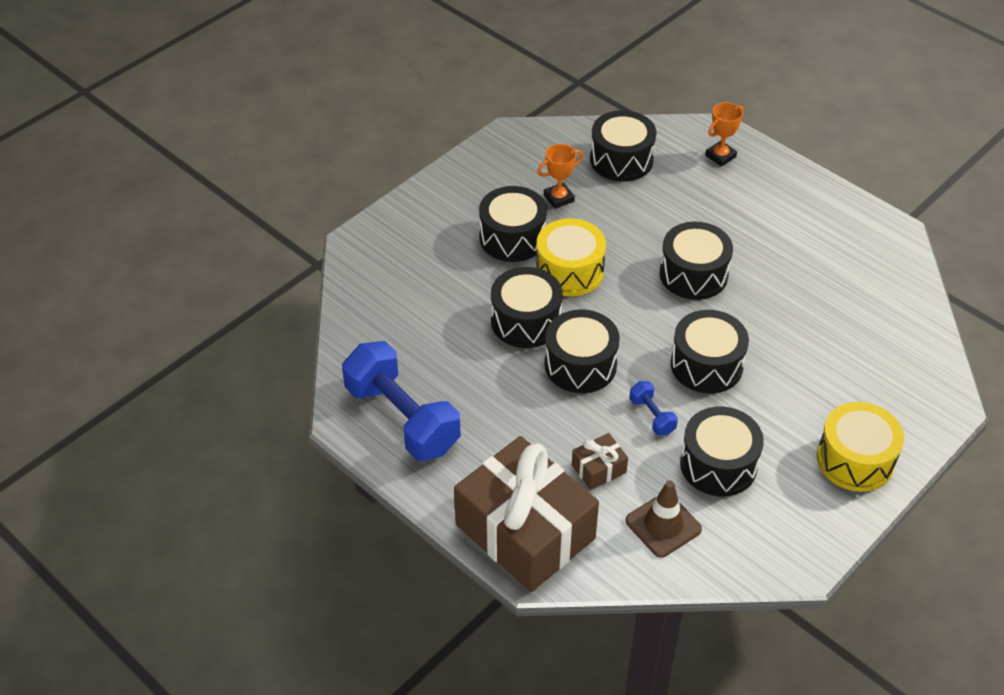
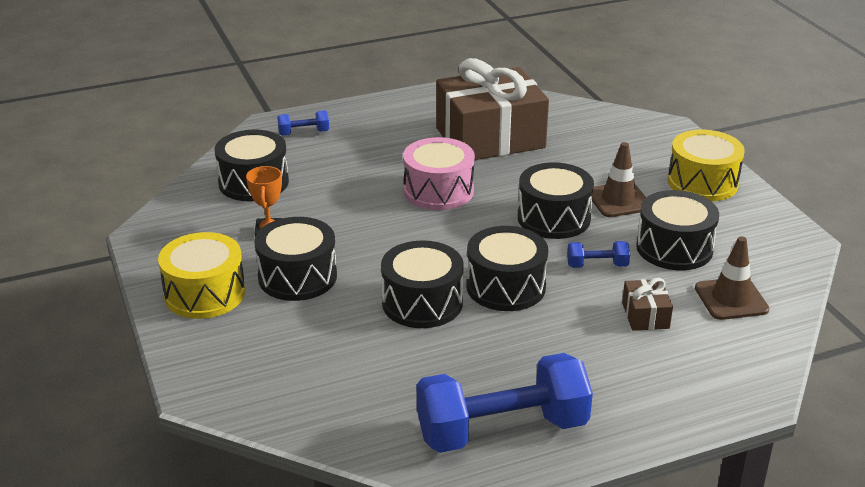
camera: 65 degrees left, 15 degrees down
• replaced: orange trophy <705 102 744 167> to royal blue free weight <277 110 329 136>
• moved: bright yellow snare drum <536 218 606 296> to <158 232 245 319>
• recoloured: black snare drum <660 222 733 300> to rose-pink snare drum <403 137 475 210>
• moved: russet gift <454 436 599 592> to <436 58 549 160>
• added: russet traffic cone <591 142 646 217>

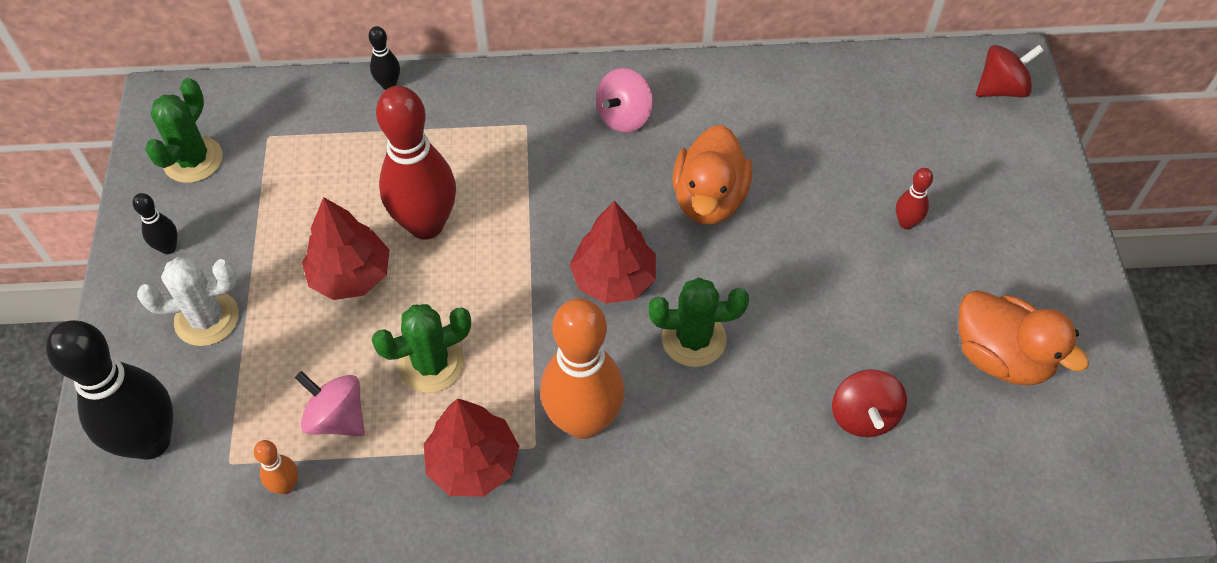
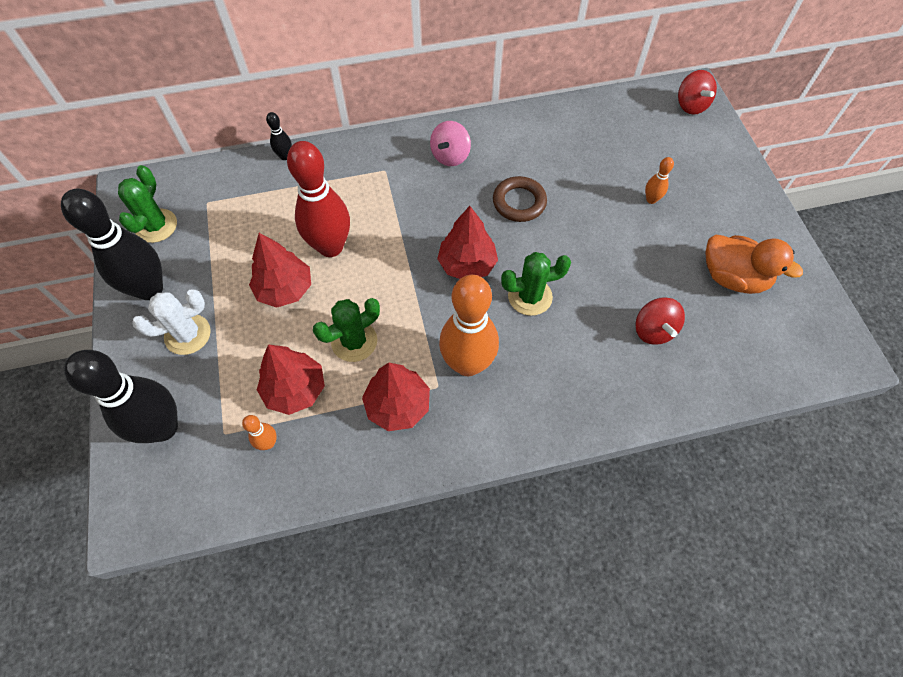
camera: 10 degrees left, 5 degrees up
• turned: crimson spinning top <976 45 1044 97> = <678 70 717 115> 105 degrees clockwise
• replaced: orange duck <672 125 752 224> to russet hoop <493 176 547 222>
• recoloured: crimson bowling pin <896 168 933 229> to orange bowling pin <645 157 674 204>
• resized: black bowling pin <133 193 177 254> = <61 189 163 300> x2.31
• replaced: rose-pink spinning top <295 371 365 436> to crimson fir tree <257 344 325 415>

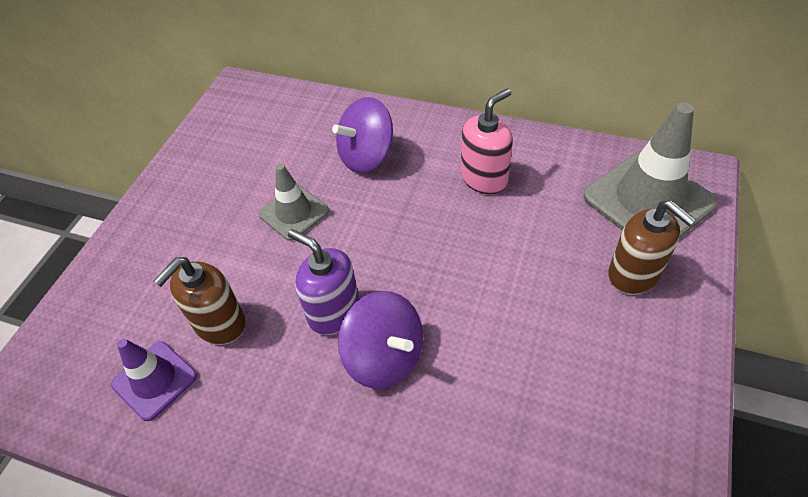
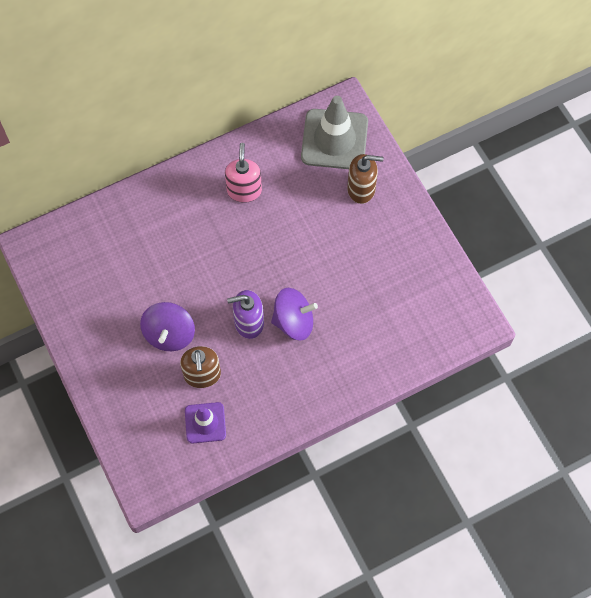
camera: 50 degrees left, 15 degrees up
• moved: purple spinning top <332 97 393 173> to <140 302 195 351>
• removed: gray traffic cone <259 164 329 241>

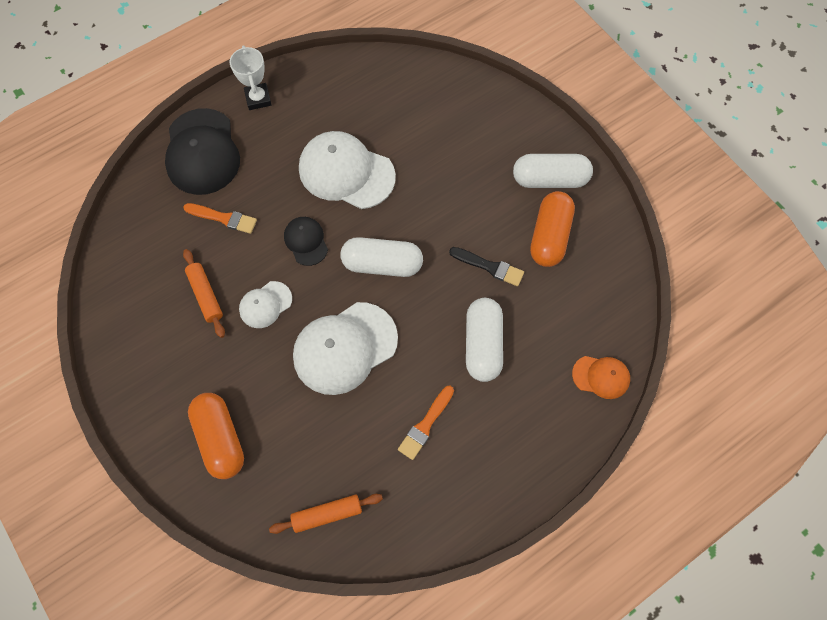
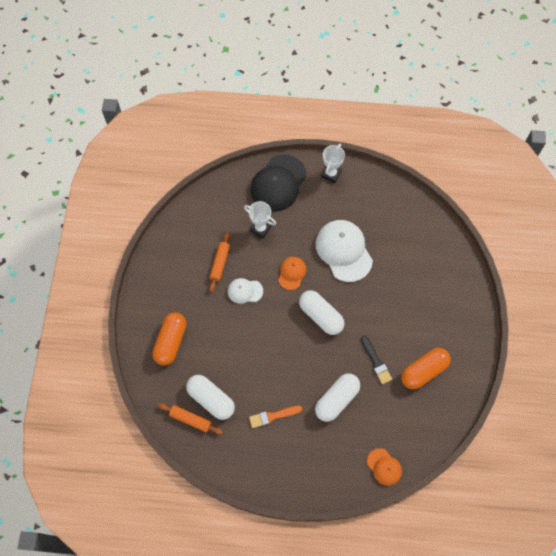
camera: 40 degrees right, 0 degrees up
• moved: pure white capsule <513 154 593 188> to <186 375 235 420>
• replaced: orange paintbrush <183 203 257 234> to pure white trophy <244 201 276 238>
• recoloured: black peaked cap <284 217 328 266> to orange peaked cap <278 257 306 290>
• removed: pure white peaked cap <293 302 398 395>

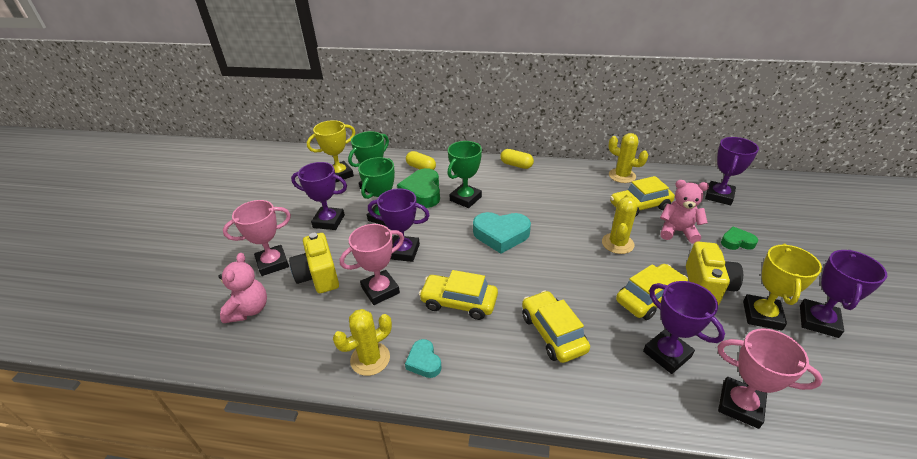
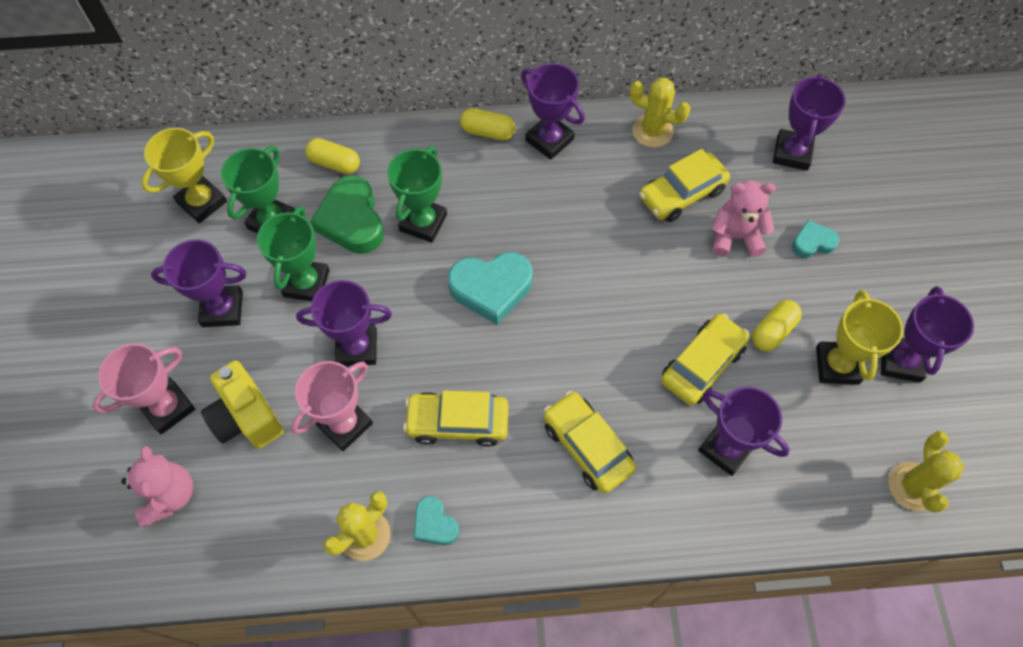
camera: 15 degrees left, 25 degrees up
• moved: bright yellow prickly plant <602 194 638 254> to <889 431 964 513>
• recoloured: leaf-green love heart <721 227 758 250> to aqua love heart <792 220 839 258>
• replaced: bright yellow compact camera <686 242 743 305> to bright yellow capsule <752 300 802 351>
• removed: rose-pink trophy <717 328 823 429>
• added: purple trophy <521 63 585 160>

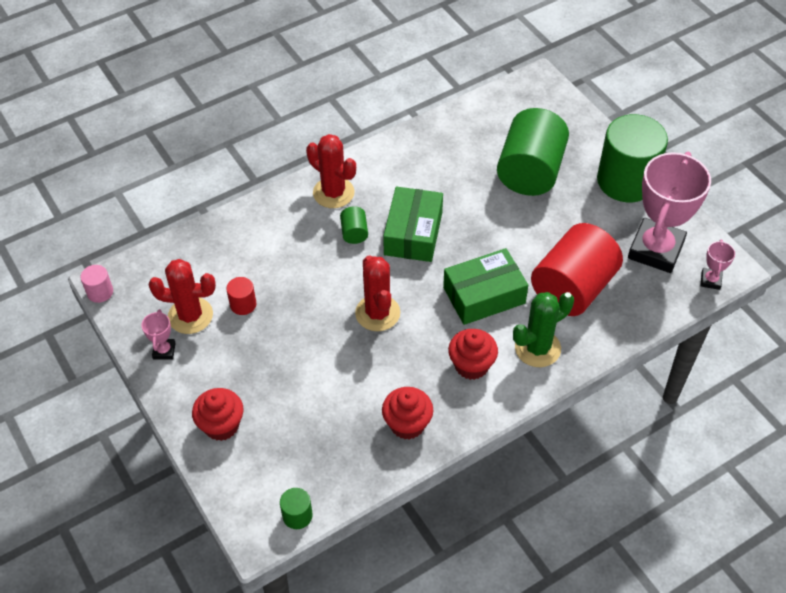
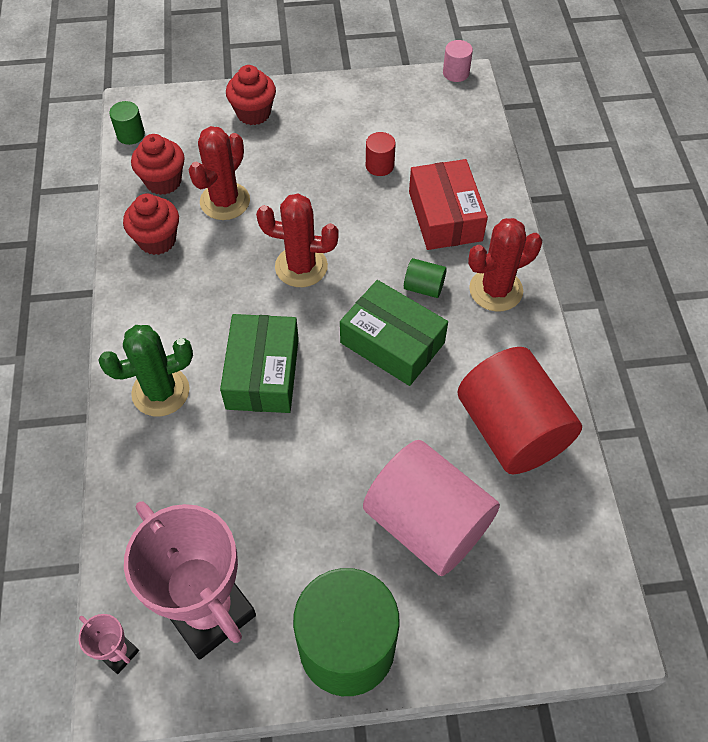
camera: 115 degrees right, 5 degrees up
• recoloured: leaf-green cylinder <497 108 569 196> to rose-pink cylinder <363 440 500 576>
• moved: crimson cylinder <531 223 623 316> to <457 347 582 474>
• moved: crimson prickly plant <149 259 216 334> to <189 126 250 220>
• turned: leaf-green prickly plant <513 292 574 367> = <98 325 193 417> 75 degrees clockwise
• removed: rose-pink trophy <141 309 176 360>
• moved: crimson muffin <448 329 498 380> to <131 134 185 195>
• added: crimson package <409 159 488 250>

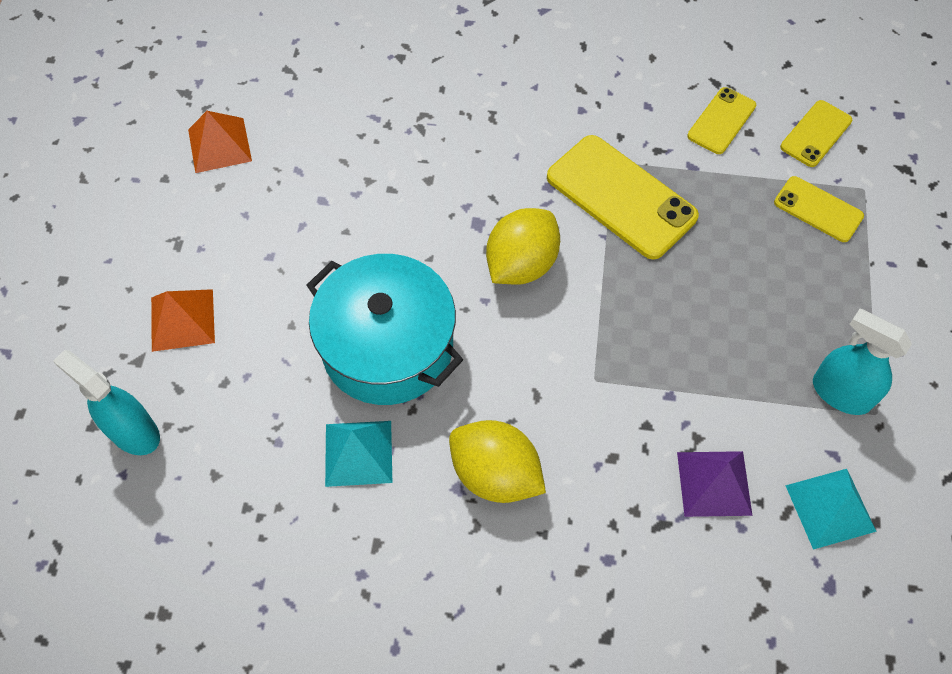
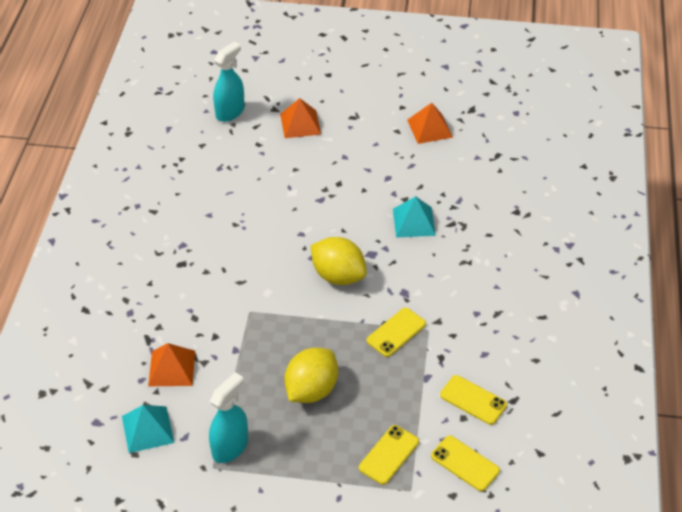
camera: 90 degrees right, 15 degrees down
• resized: bright yellow smartphone <547 135 699 260> = <367 308 426 357> x0.56
• removed: aqua cooking pot <306 254 463 405>
• moved: bright yellow toy lemon <449 420 546 503> to <284 348 338 403>
• moved: aqua pyramid <325 421 392 487> to <393 196 436 238>
• recoloured: purple pyramid <677 451 753 517> to orange pyramid <148 343 195 386>

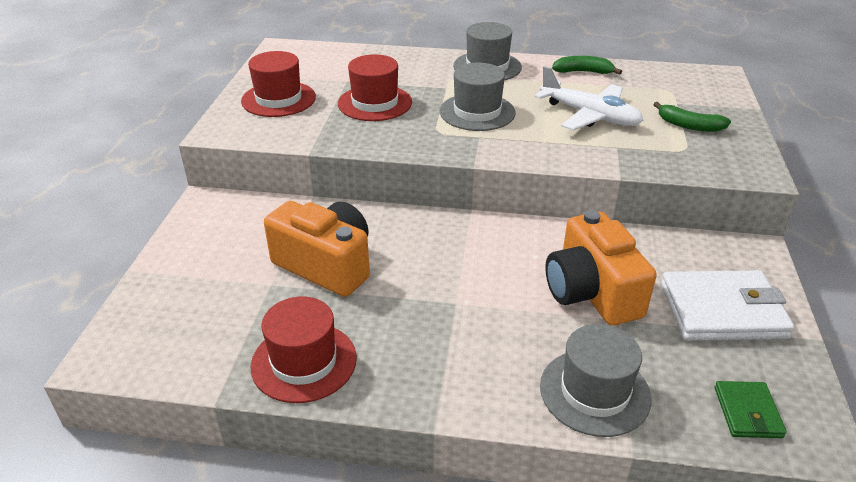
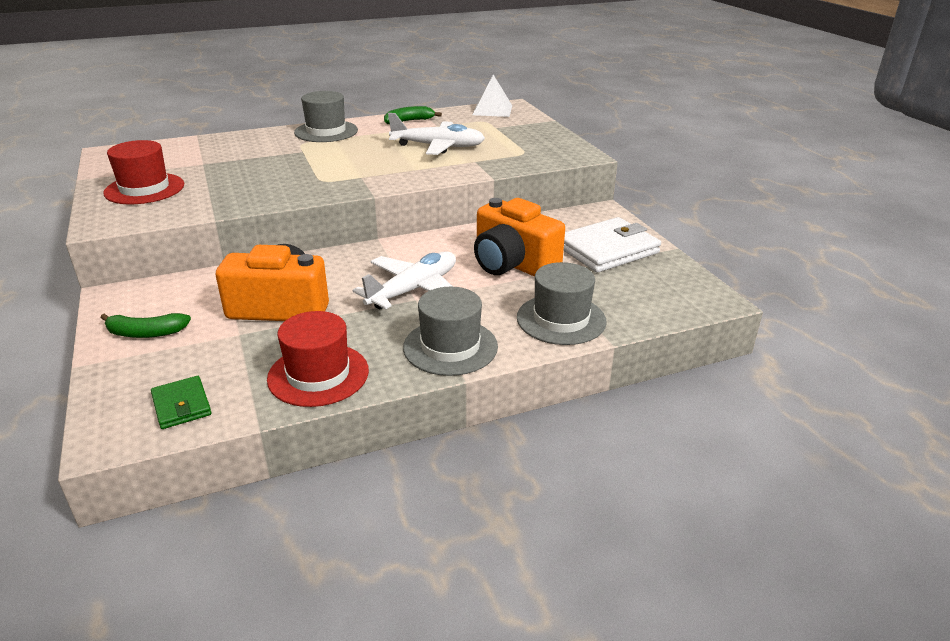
camera: 30 degrees left, 5 degrees down
• removed: crimson hat <338 54 412 121>
• moved: gray hat <440 63 516 131> to <403 287 498 376>
• moved: leaf-green banana <653 102 731 132> to <100 313 191 338>
• moved: leaf-green billfold <715 381 787 438> to <151 376 212 429>
• added: pure white pyramid <473 74 512 117>
• added: pure white aeroplane <353 252 456 309>

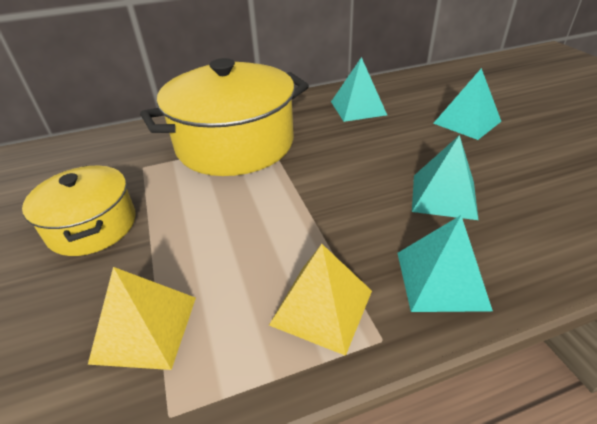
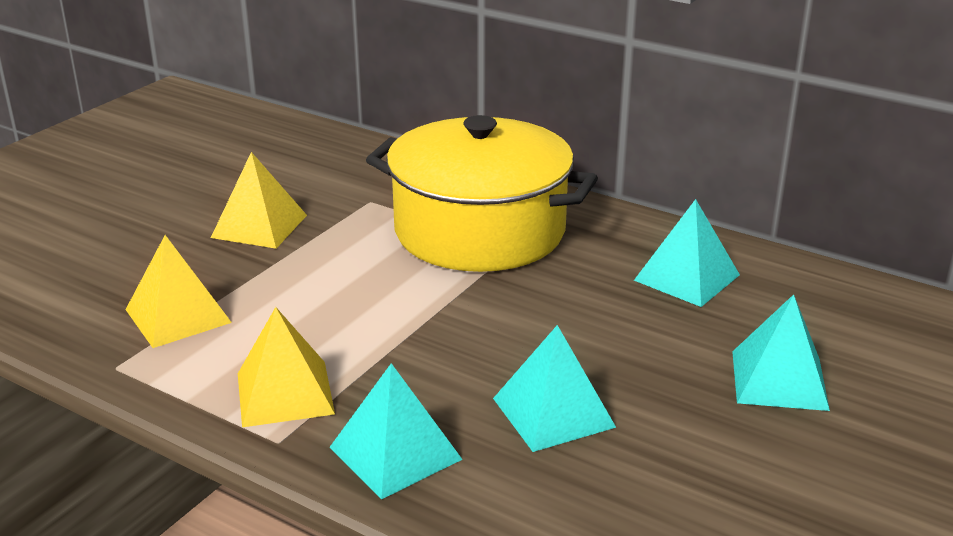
camera: 50 degrees right, 10 degrees down
• replaced: bright yellow cooking pot <22 165 136 256> to bright yellow pyramid <211 152 307 249>

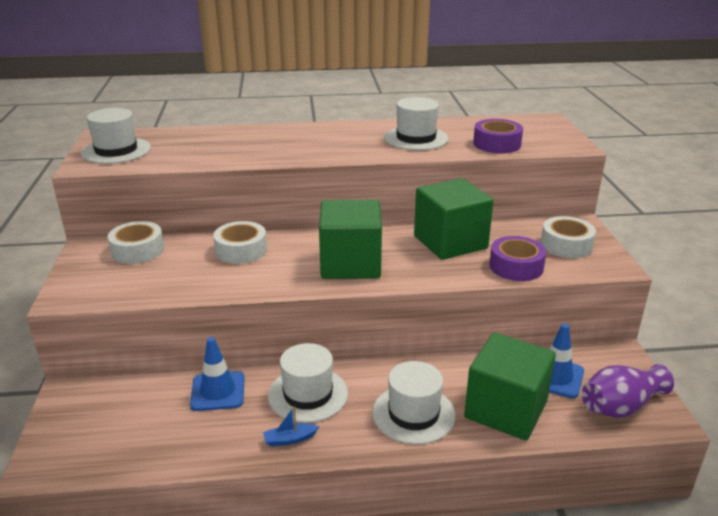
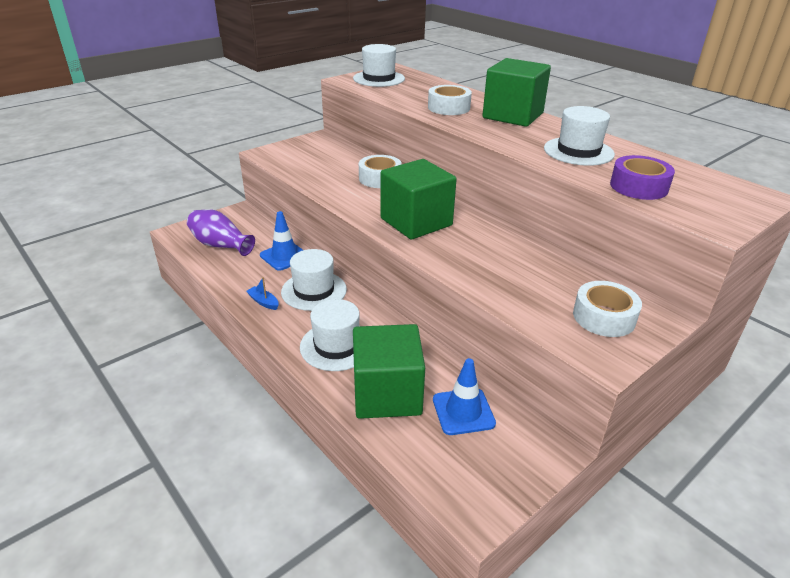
camera: 55 degrees right, 5 degrees up
• moved: leaf-green block <414 178 494 260> to <482 58 551 127>
• moved: pure white sticky tape <108 221 164 264> to <428 85 472 115>
• removed: purple sticky tape <489 236 546 281>
• moved: purple flower vase <582 364 674 417> to <187 210 255 256>

